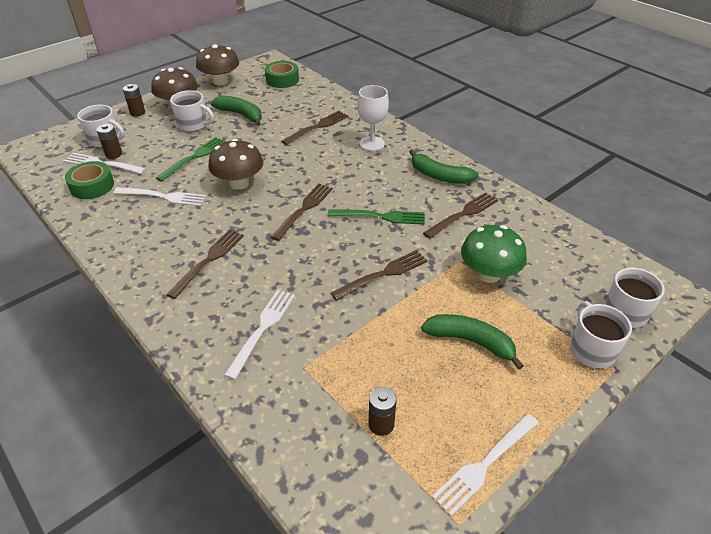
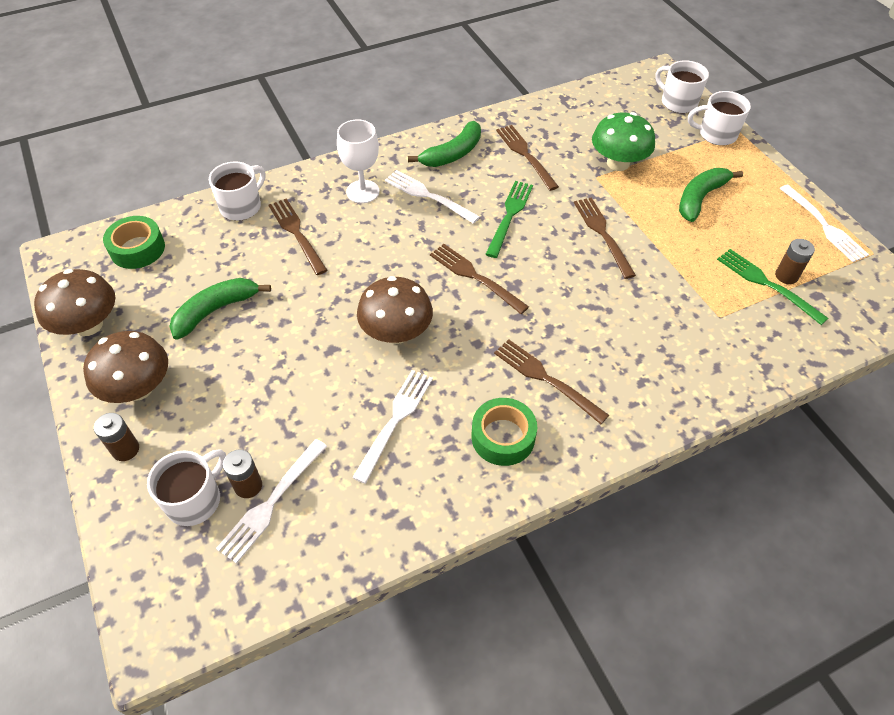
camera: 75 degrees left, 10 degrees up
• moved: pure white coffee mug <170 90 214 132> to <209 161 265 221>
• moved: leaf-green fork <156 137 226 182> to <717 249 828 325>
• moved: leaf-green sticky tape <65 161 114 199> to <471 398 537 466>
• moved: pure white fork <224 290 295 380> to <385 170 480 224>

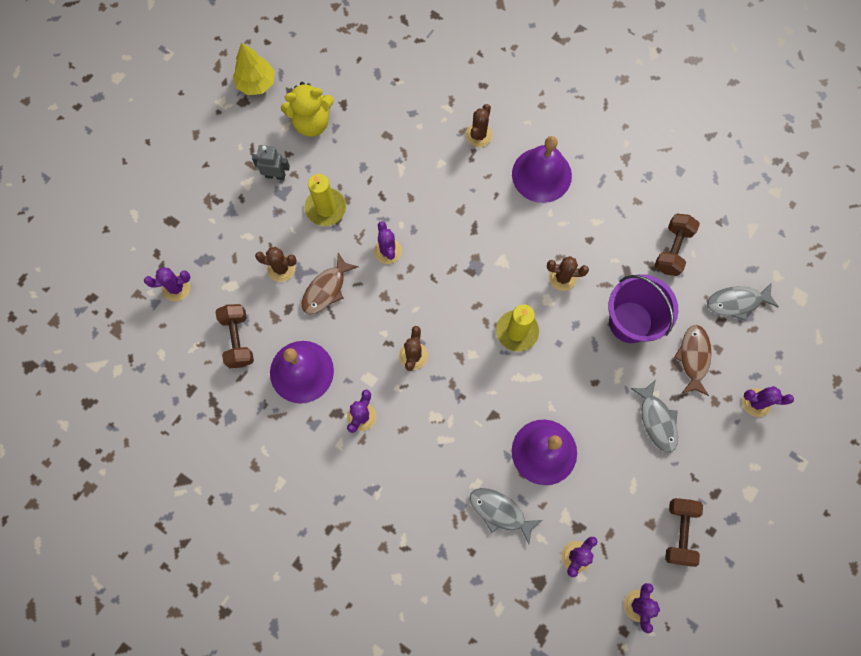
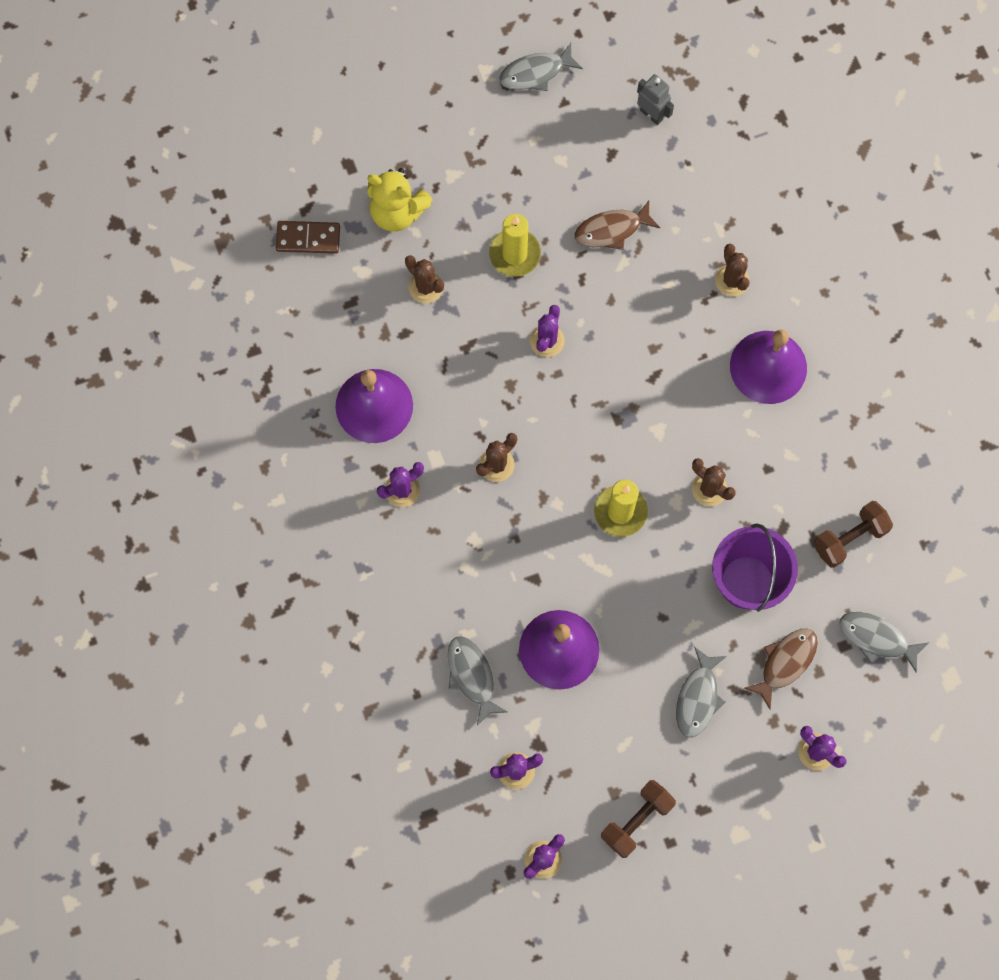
camera: 35 degrees right, 0 degrees up
• replaced: bright yellow fir tree <233 42 275 95> to gray fish figure <499 43 583 91>
• moved: bright yellow stuffed bear <281 82 334 137> to <367 168 433 232>
• turned: russet prickly plant <466 104 492 147> = <715 244 750 297> 75 degrees counterclockwise
• moved: gray toy robot <252 145 290 180> to <637 74 674 125>
• moved: russet fish figure <302 253 358 314> to <575 201 660 250>
• replaced: purple prickly plant <144 267 190 301> to russet domino piece <276 221 340 254>
• removed: russet free weight <215 304 254 368>

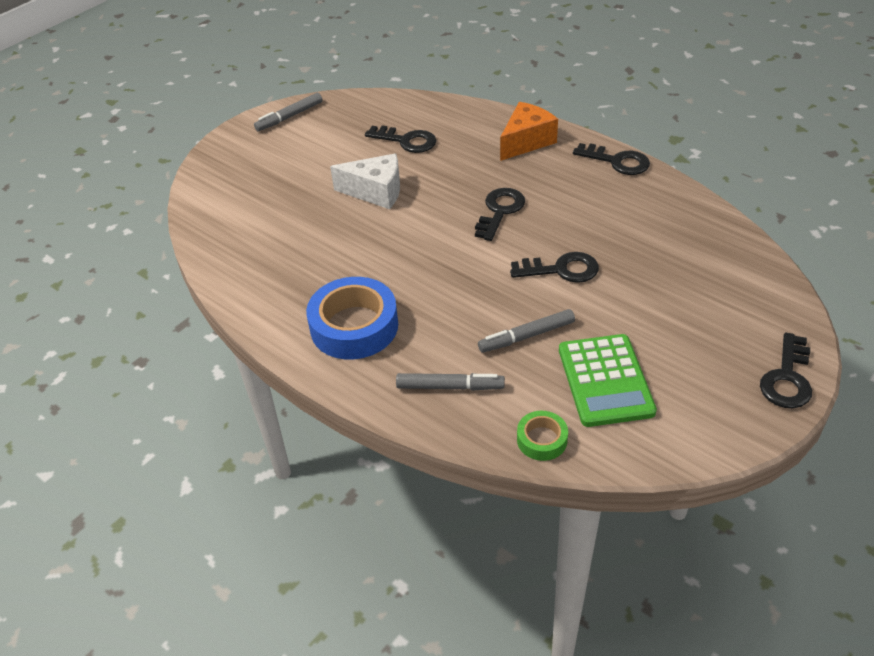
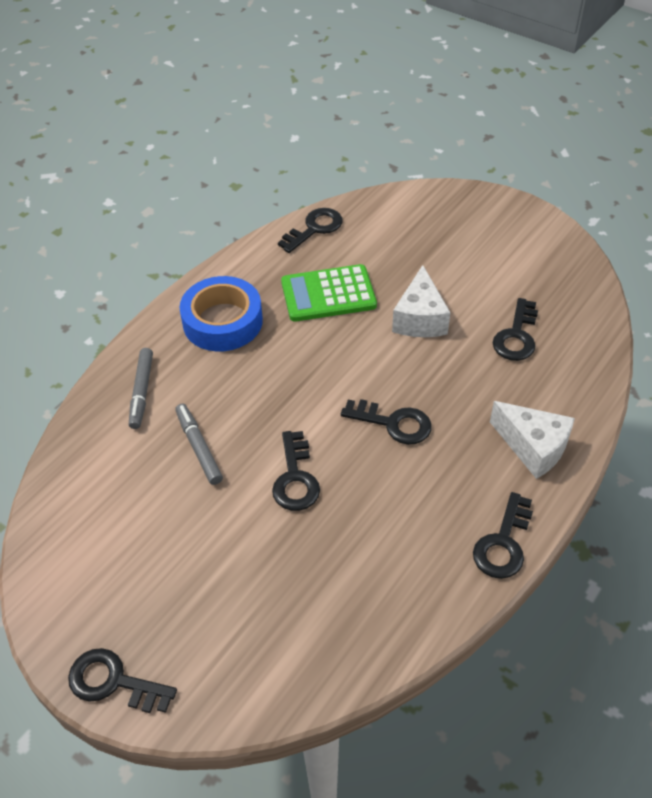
camera: 85 degrees right, 5 degrees up
• removed: gray marker pen <254 93 322 131>
• recoloured: orange piece of cheese <500 102 558 161> to pure white piece of cheese <490 401 575 479>
• moved: leaf-green adding machine <559 334 657 427> to <281 264 377 322>
• removed: leaf-green sticky tape <517 411 568 461>
• added: black door key <278 208 343 253>

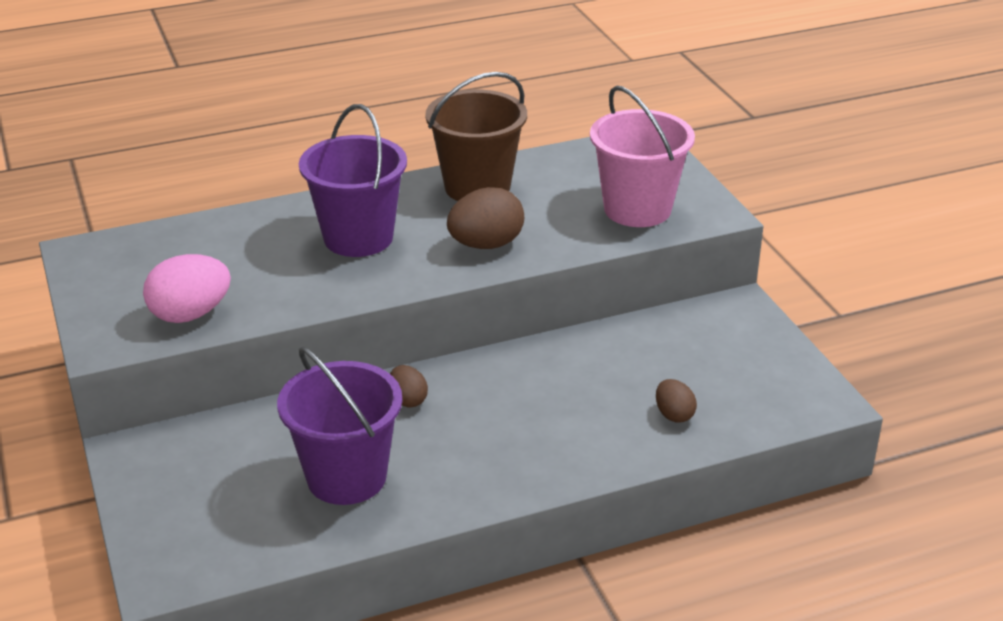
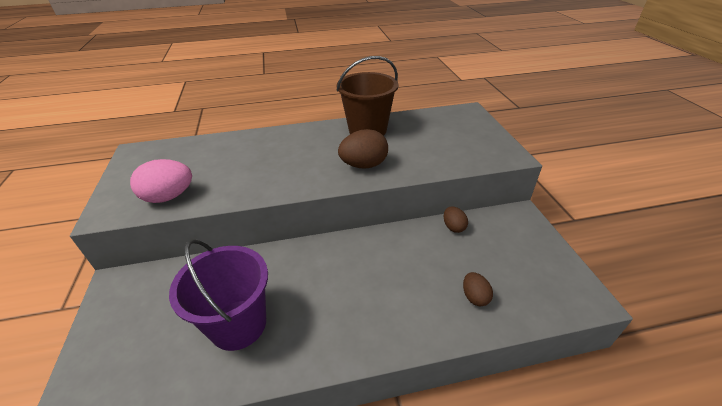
camera: 10 degrees right, 5 degrees up
• removed: rose-pink sand bucket <590 86 695 227>
• removed: purple sand bucket <299 104 407 257>
• moved: russet toy egg <390 365 428 408> to <444 207 468 233>

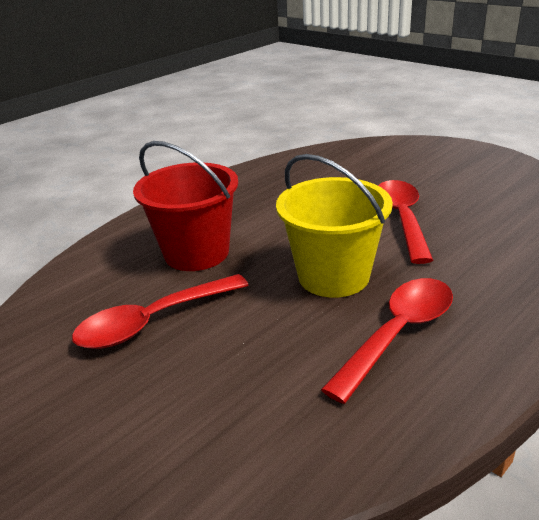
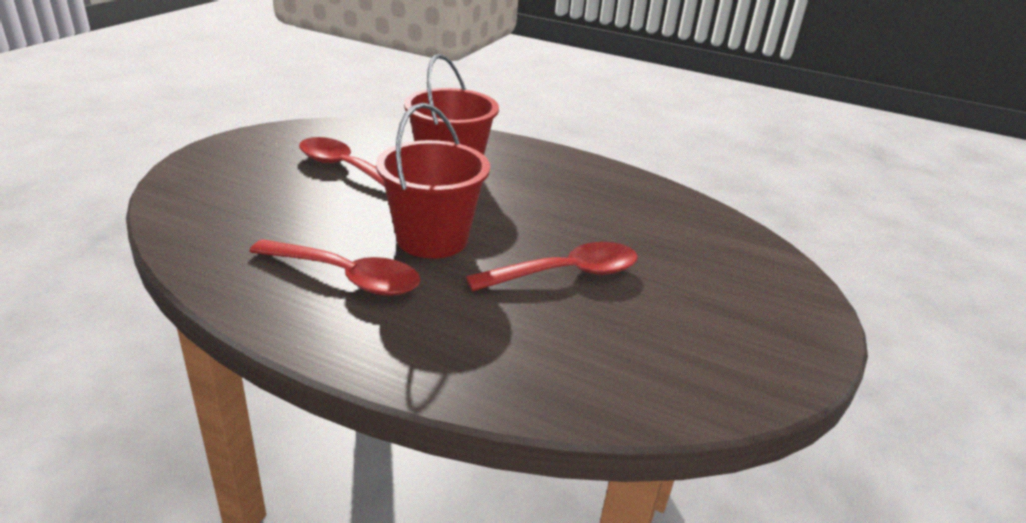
camera: 65 degrees right, 0 degrees up
• recoloured: bright yellow sand bucket <276 154 393 298> to crimson sand bucket <376 103 490 259>

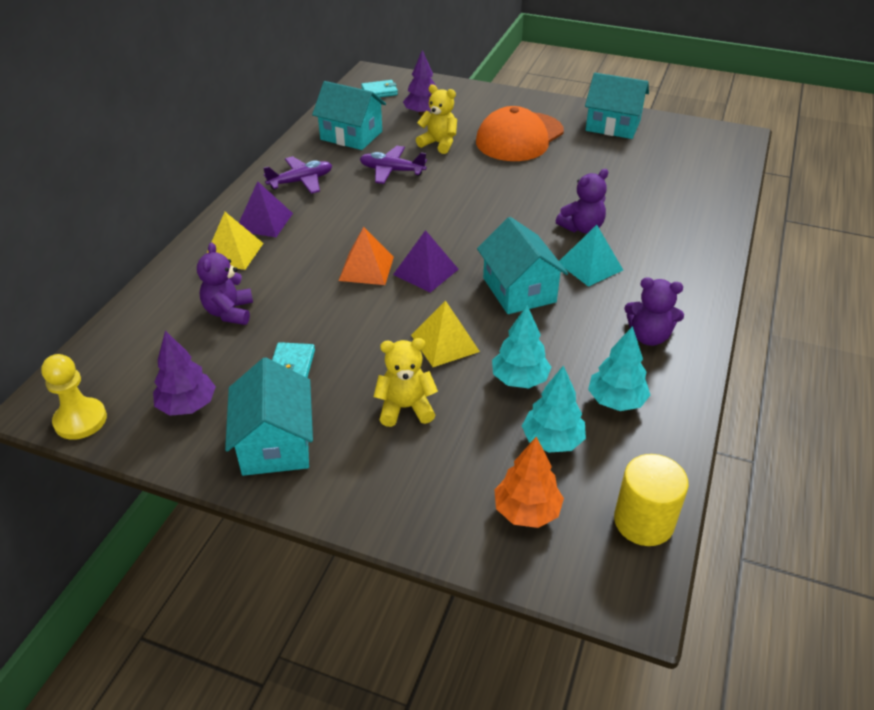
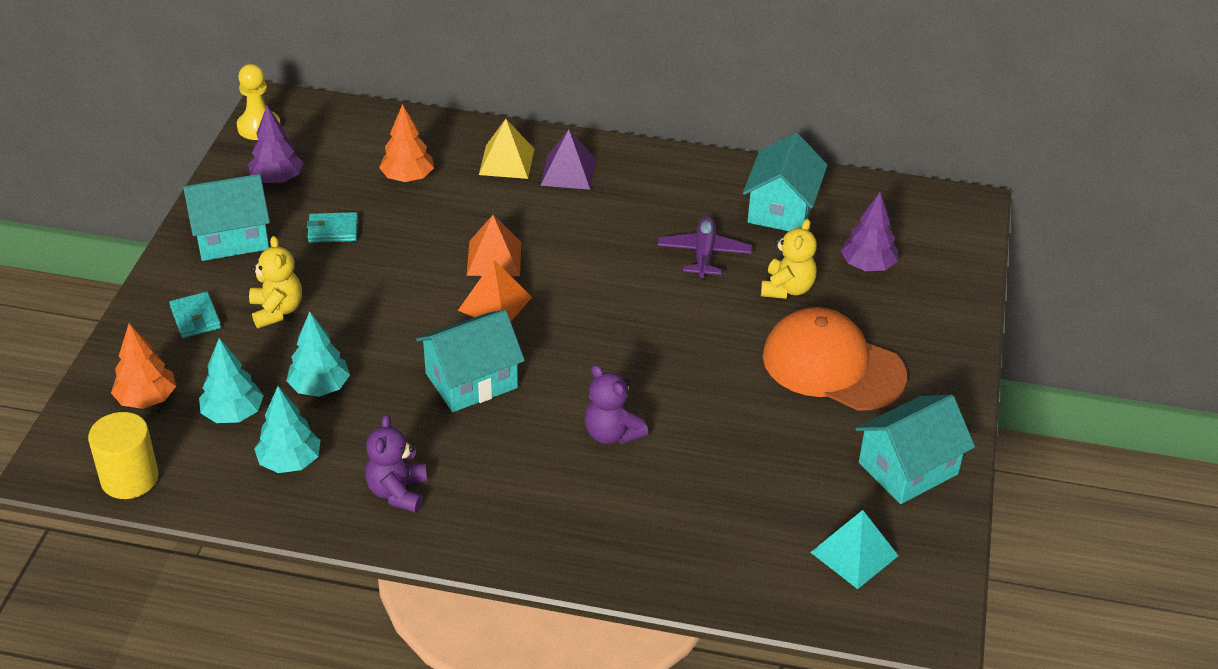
camera: 80 degrees right, 0 degrees up
• turned: aqua house <585 73 649 139> = <855 395 975 504> 45 degrees clockwise
• moved: aqua billfold <361 80 398 97> to <169 292 221 338>
• removed: purple aeroplane <263 156 332 194>
• moved: aqua pyramid <559 225 623 287> to <810 510 898 589>
• recoloured: purple pyramid <393 230 459 293> to orange pyramid <458 260 532 322>
• replaced: purple stuffed bear <197 242 253 325> to orange fir tree <379 104 434 182>
• removed: bright yellow pyramid <411 300 480 367>

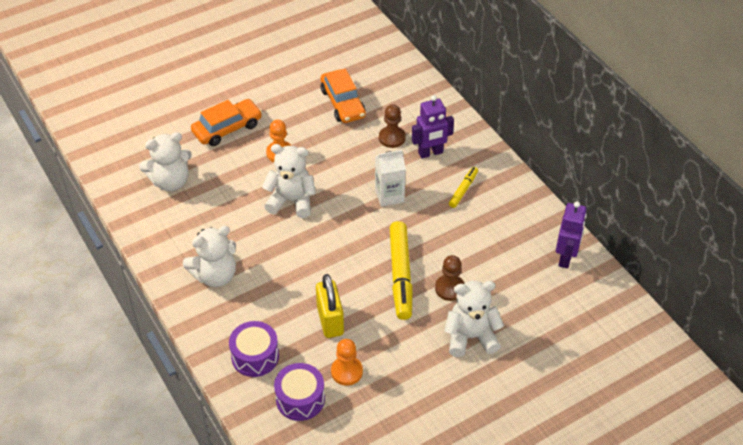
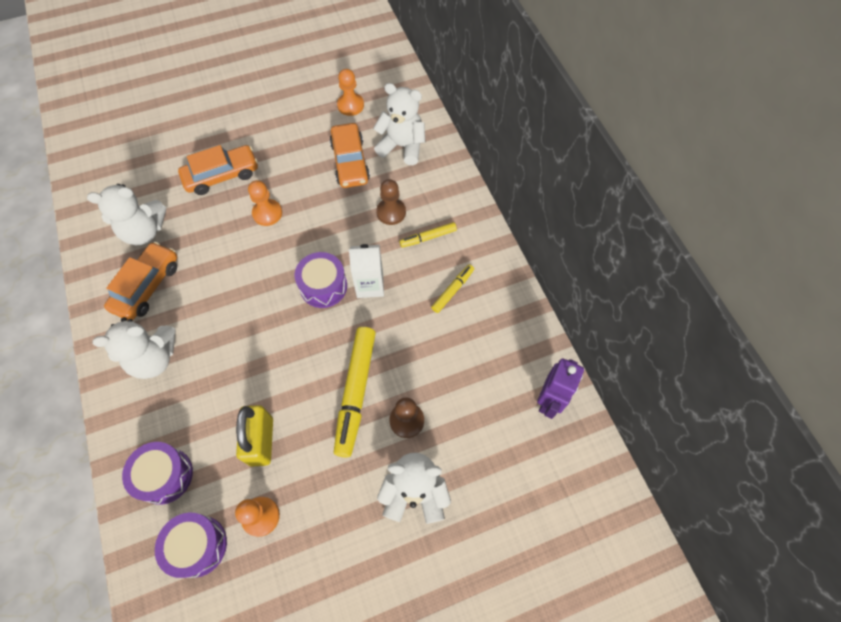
camera: 10 degrees right, 15 degrees up
• replaced: purple toy robot <412 95 454 159> to bright yellow marker pen <399 222 457 248>
• moved: pure white stuffed bear <262 144 316 218> to <373 83 425 165>
• added: orange pawn <337 69 364 116>
• added: orange car <104 242 177 320>
• added: purple snare drum <294 252 347 308>

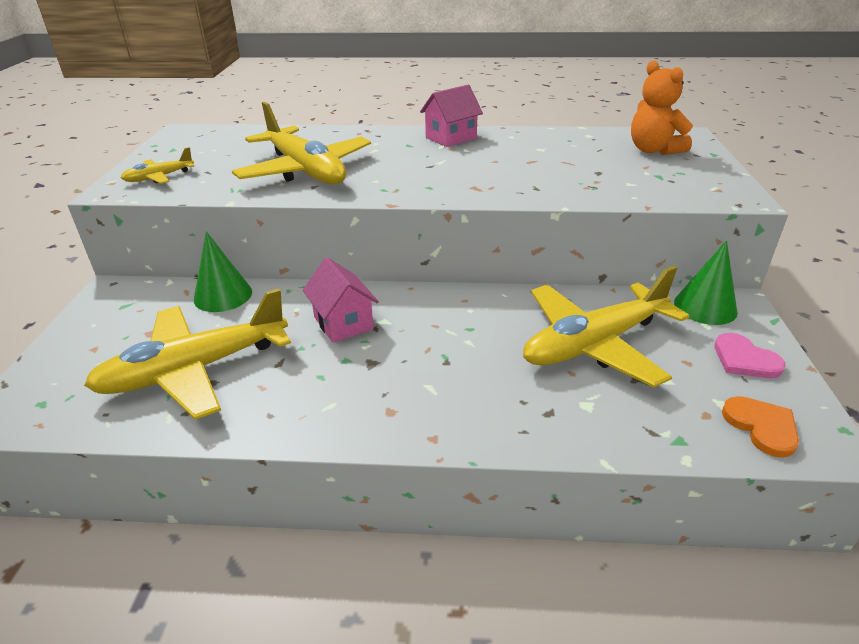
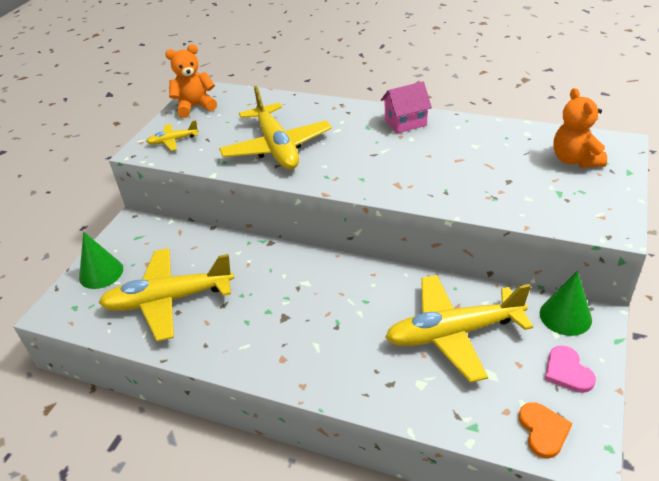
camera: 20 degrees right, 5 degrees up
• moved: leaf-green cone <194 231 252 312> to <79 231 123 289>
• removed: rose-pink house <303 257 379 343>
• added: orange stuffed bear <165 44 217 118>

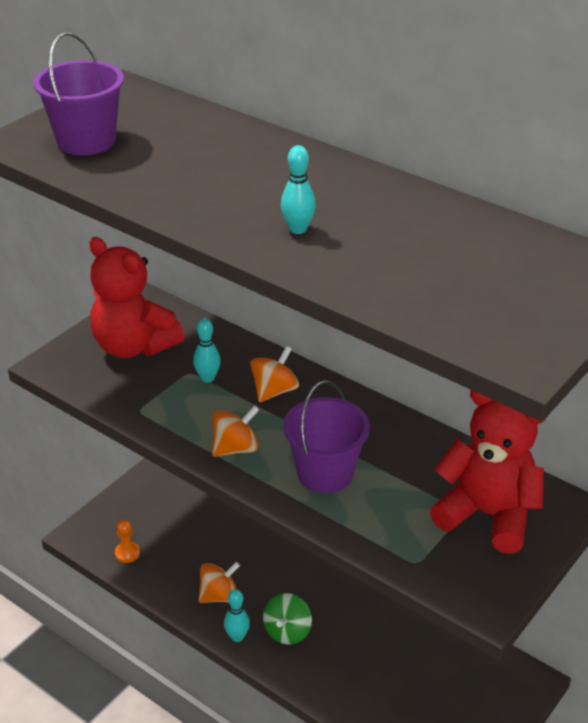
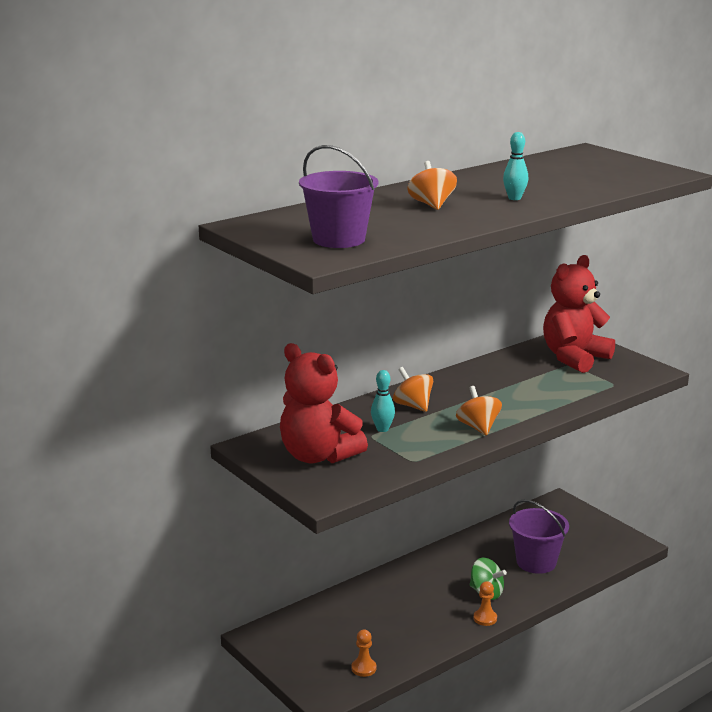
camera: 75 degrees left, 15 degrees down
• turned: crimson stuffed bear <89 237 185 358> = <280 343 368 463> 75 degrees clockwise
• moved: purple sand bucket <283 380 370 493> to <509 500 569 574>
• moved: orange spinning top <199 562 240 603> to <407 161 457 210>
• replaced: aqua bowling pin <224 589 250 642> to orange pawn <474 581 497 626>

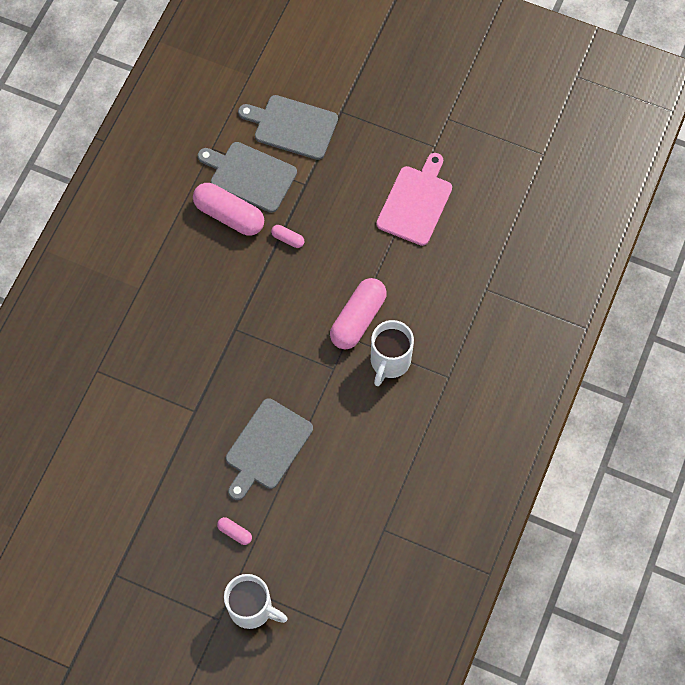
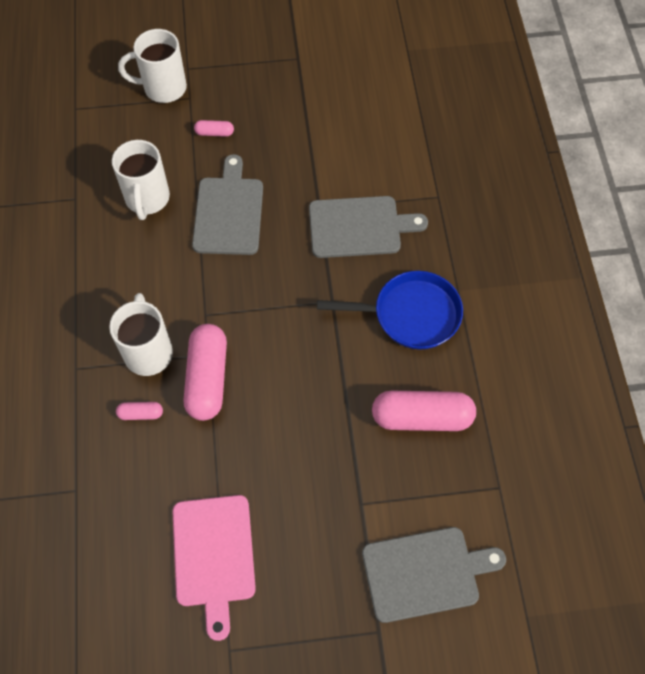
camera: 150 degrees right, 5 degrees down
• moved: gray bread board <198 142 297 213> to <309 196 428 258>
• moved: rose-pink capsule <271 225 304 248> to <116 402 163 420>
• added: pure white coffee mug <112 140 170 220>
• added: royal blue skillet <317 271 463 349>

